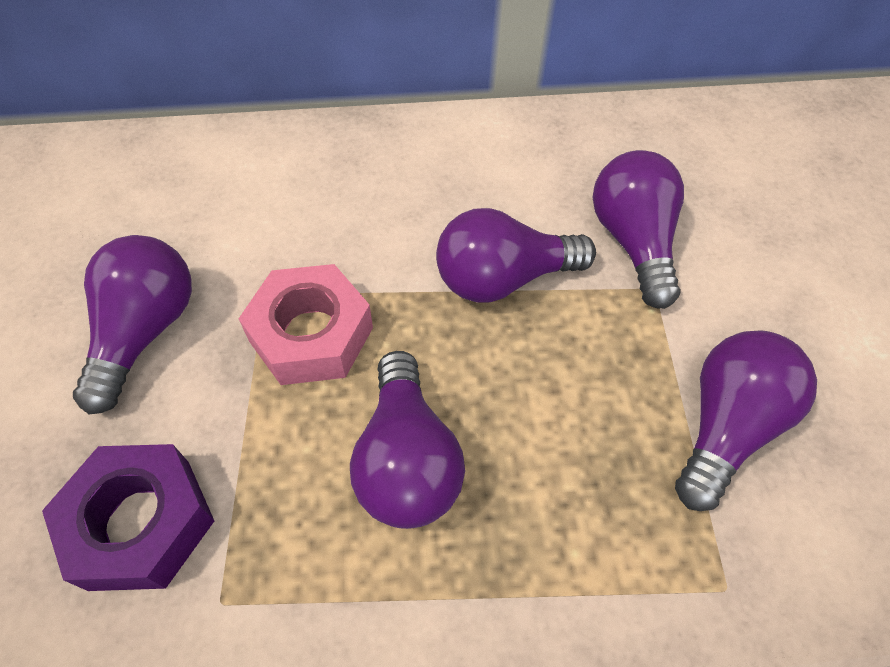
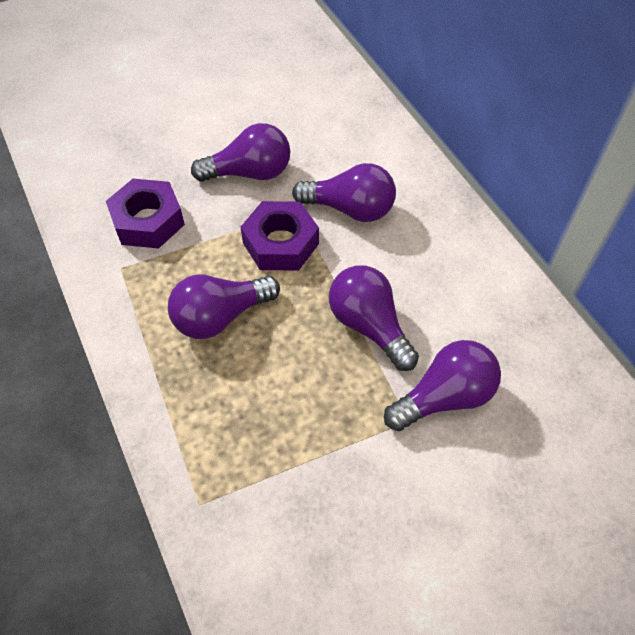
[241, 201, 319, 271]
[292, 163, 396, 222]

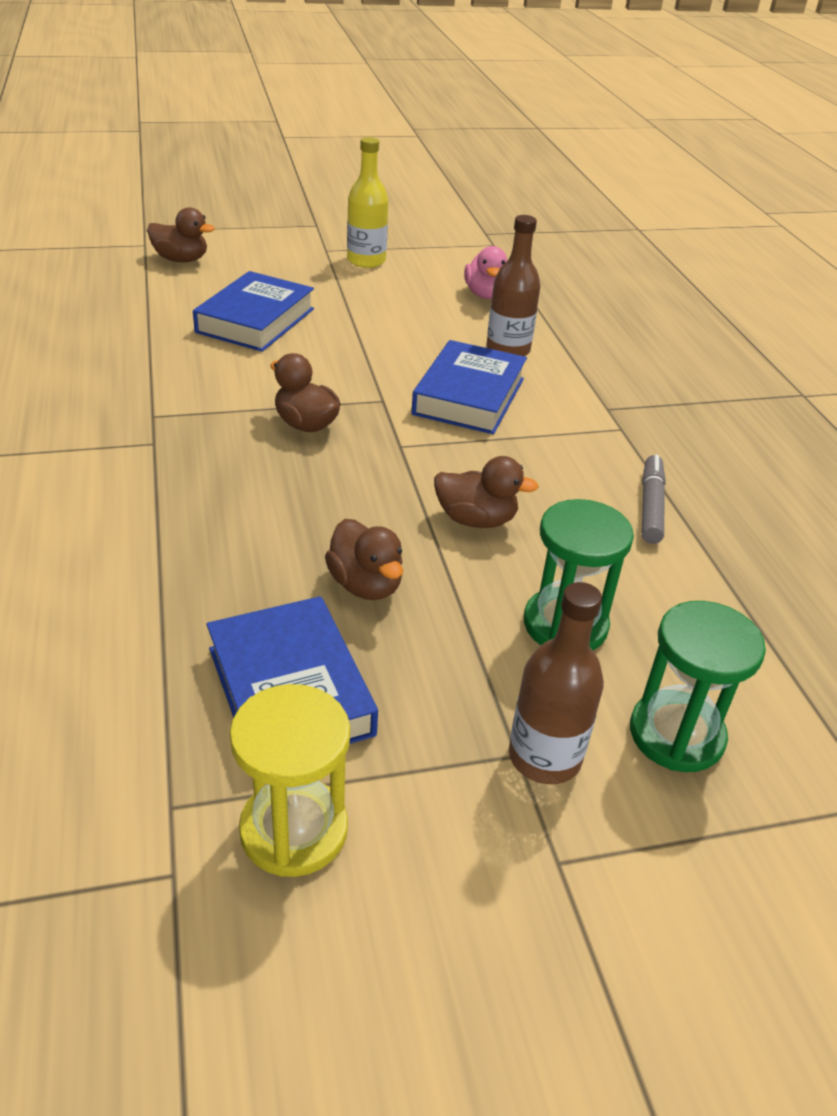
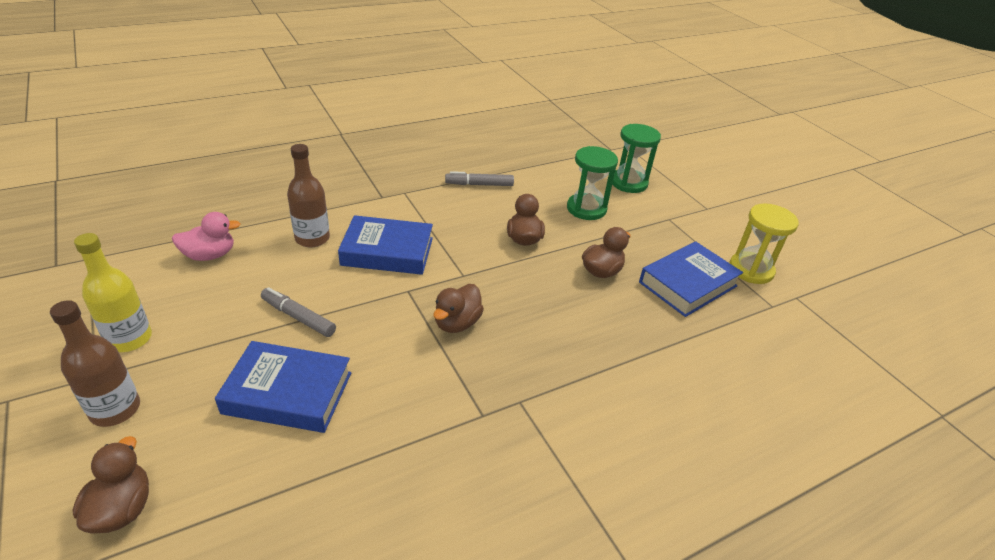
[50, 300, 140, 427]
[261, 287, 336, 337]

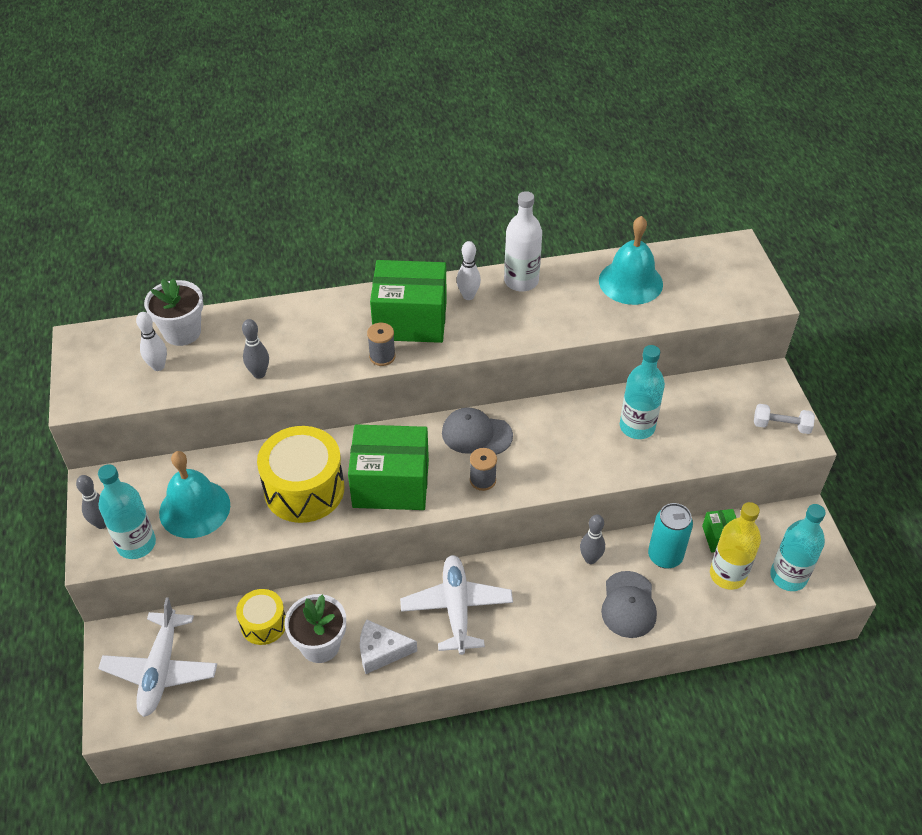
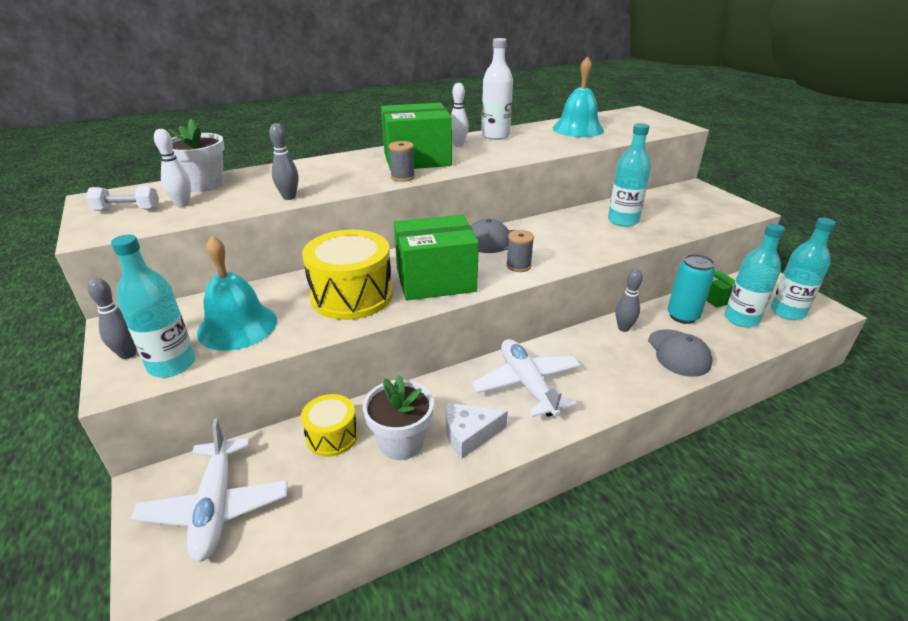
[86, 186, 159, 211]
[724, 223, 785, 328]

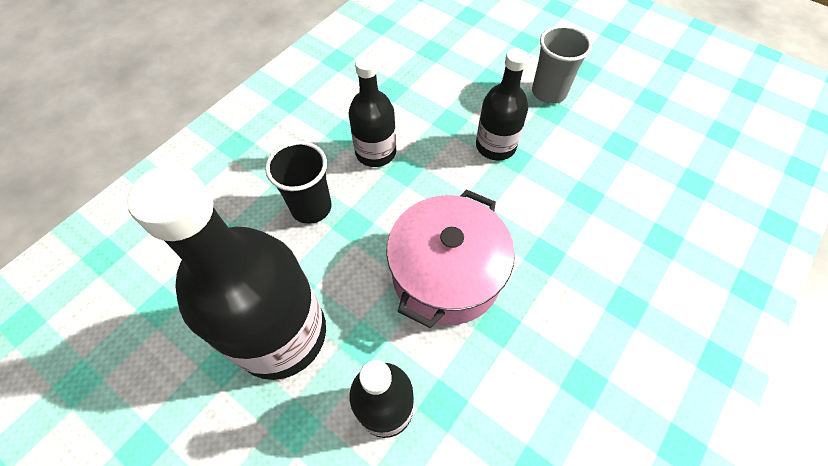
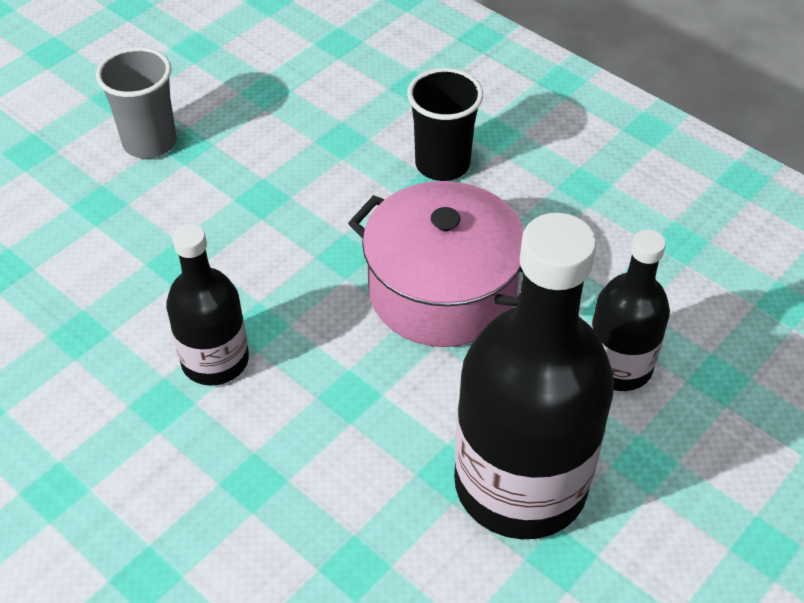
[476, 48, 528, 161] (first image)
[407, 68, 483, 181]

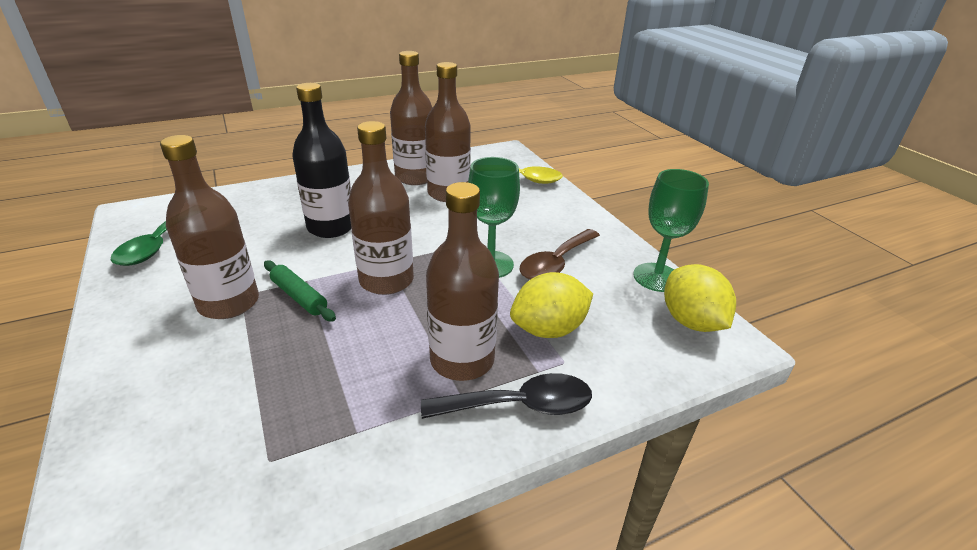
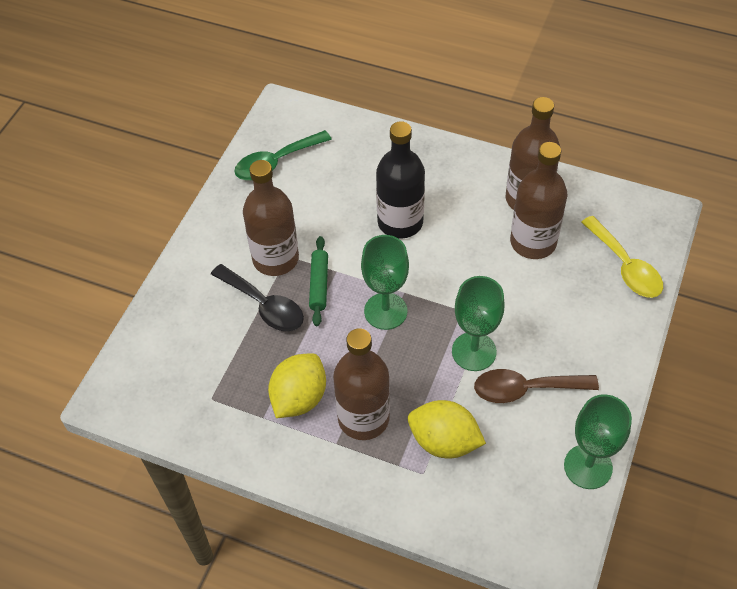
[361, 235, 409, 330]
[268, 353, 326, 418]
[211, 264, 304, 331]

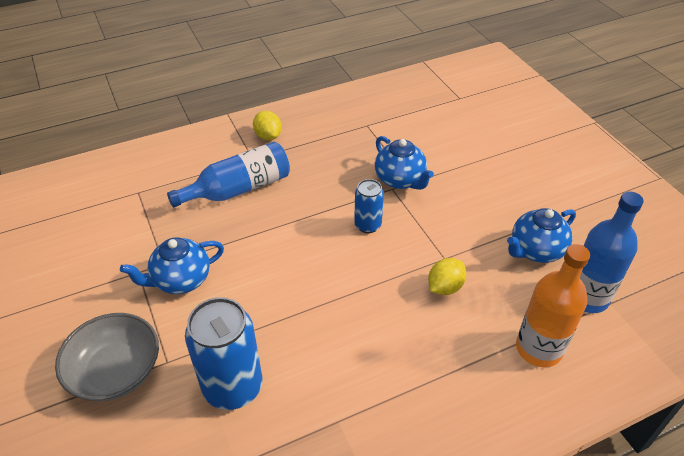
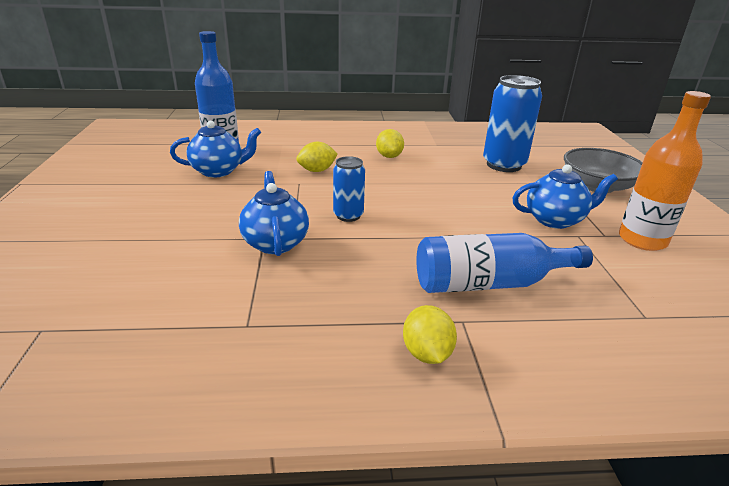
[619, 91, 711, 251]
[376, 129, 404, 158]

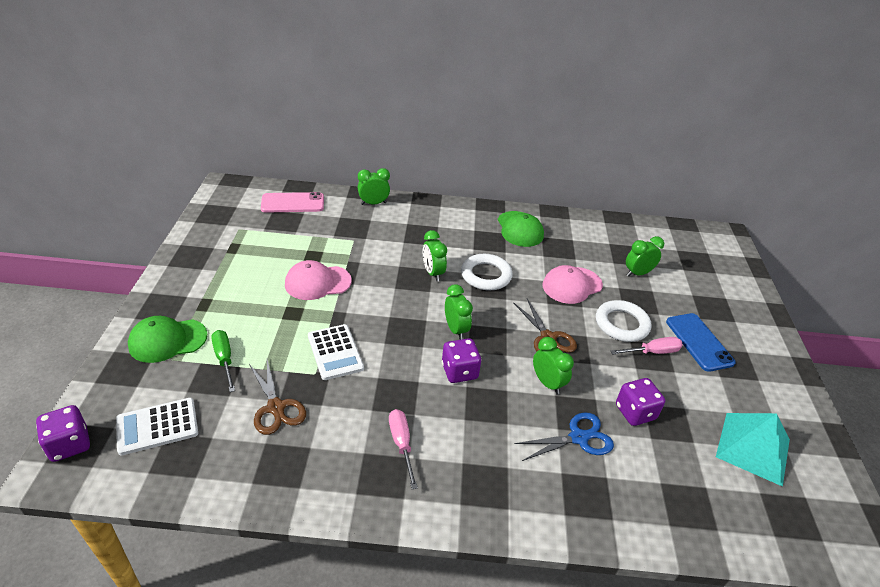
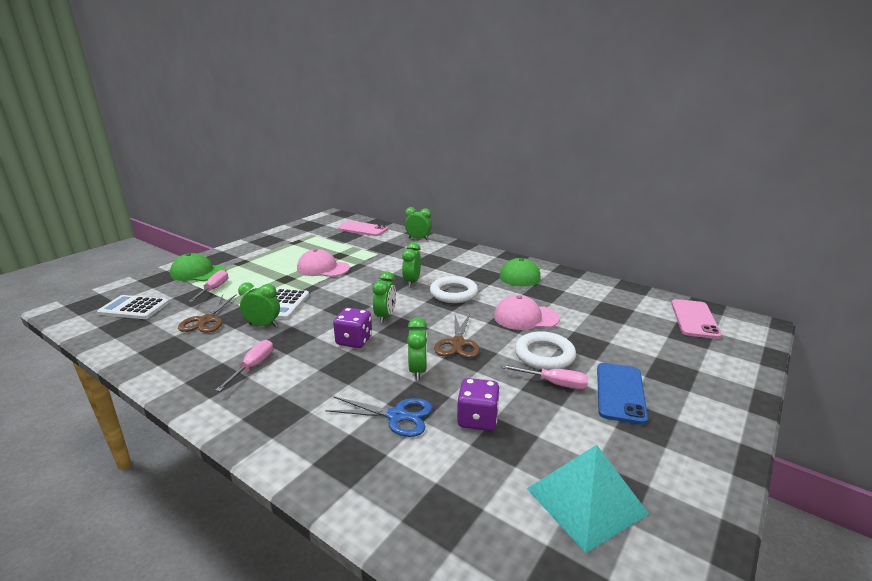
[238, 282, 280, 327]
[188, 270, 228, 302]
[36, 405, 90, 462] (first image)
[671, 299, 722, 339]

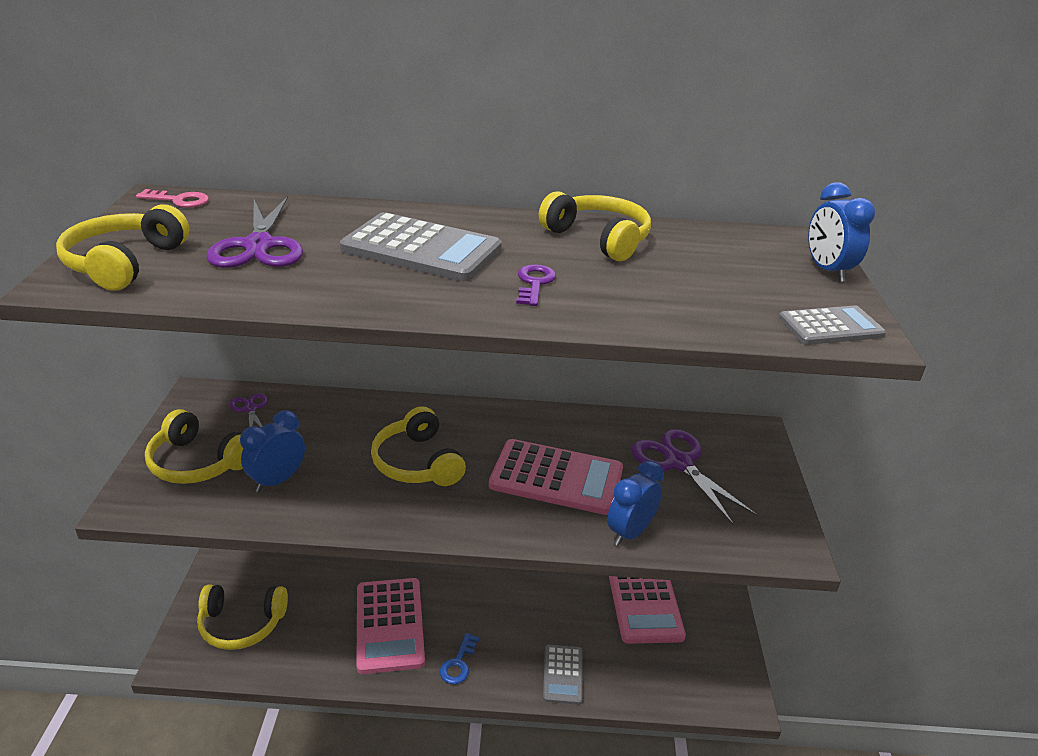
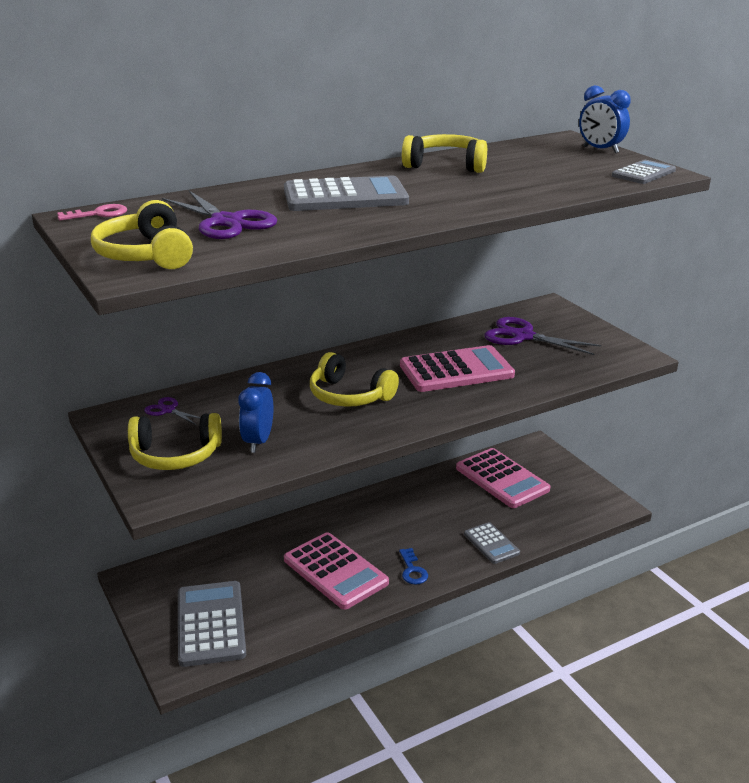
[516, 264, 556, 306] (first image)
[607, 460, 664, 546] (first image)
[178, 581, 246, 667]

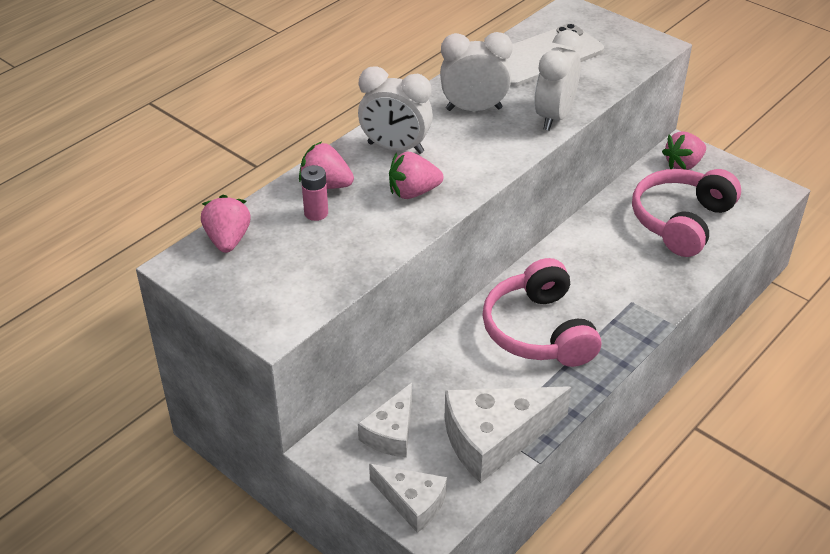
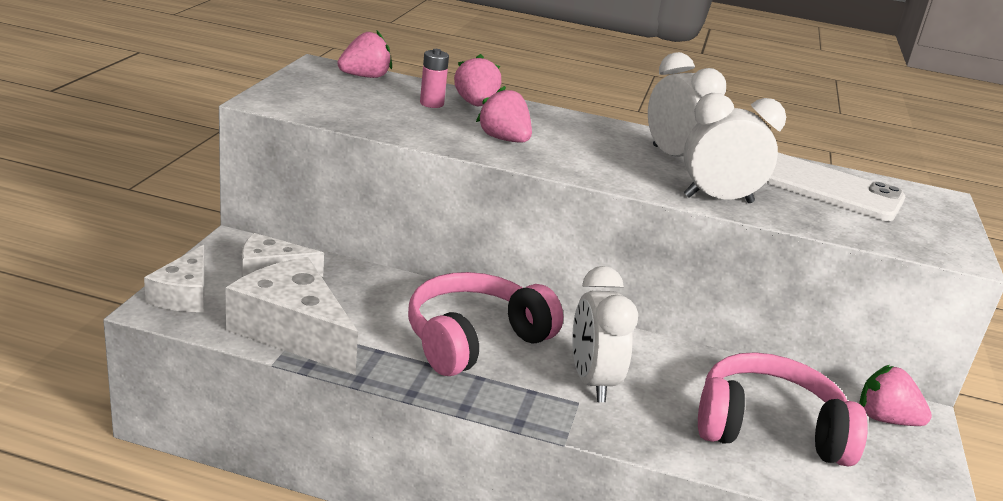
[572, 266, 638, 402]

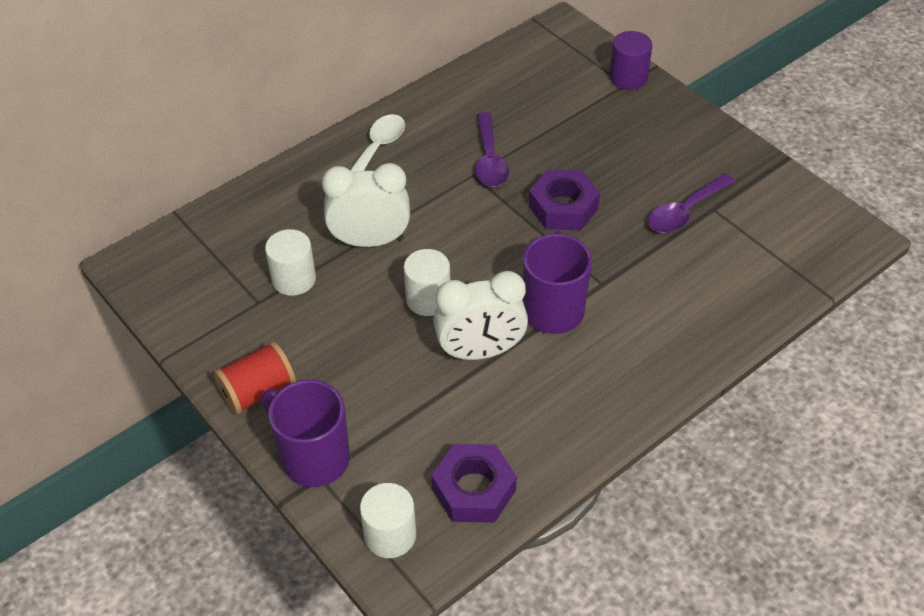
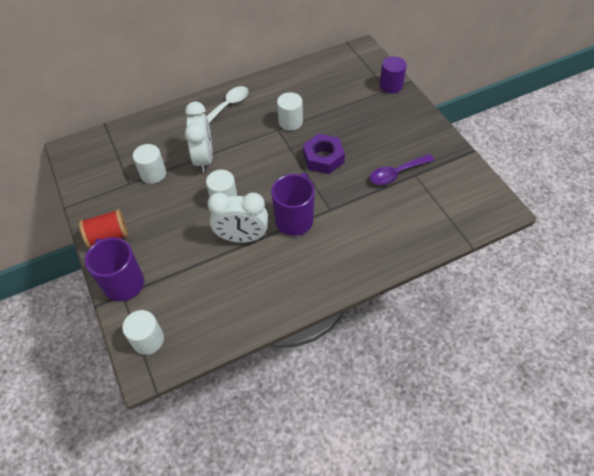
[277, 92, 303, 131]
[185, 102, 213, 173]
[432, 444, 517, 523] (first image)

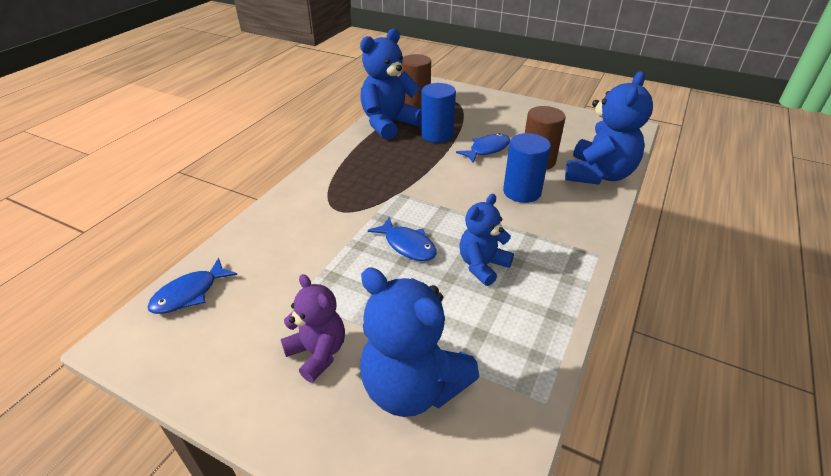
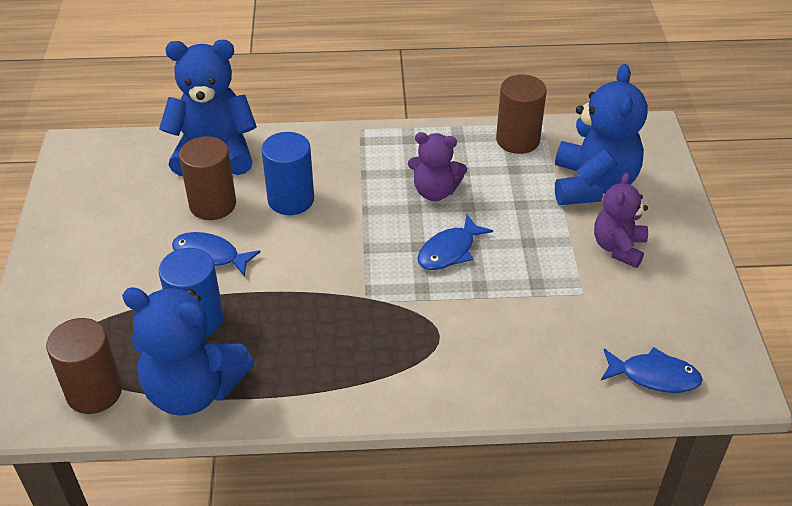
[408, 132, 467, 201]
[417, 215, 493, 270]
[496, 75, 547, 154]

